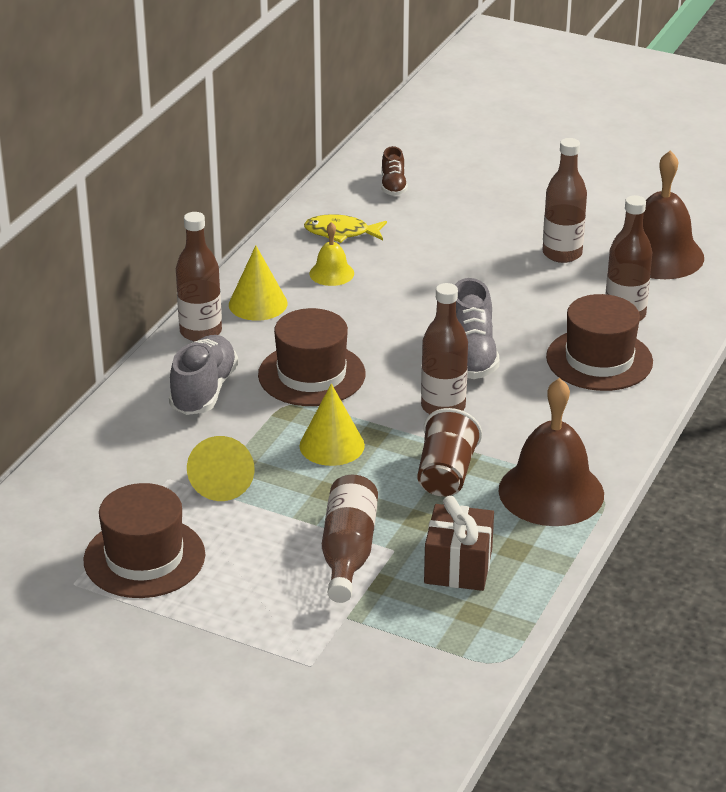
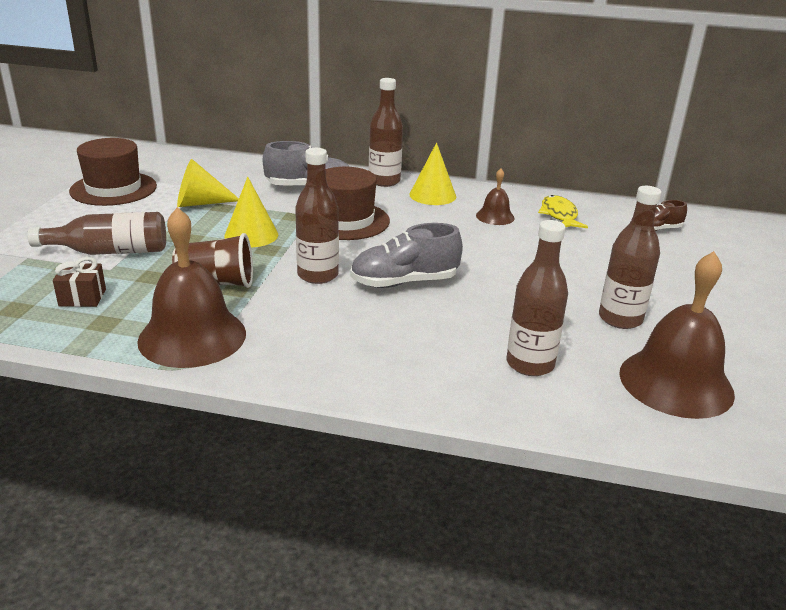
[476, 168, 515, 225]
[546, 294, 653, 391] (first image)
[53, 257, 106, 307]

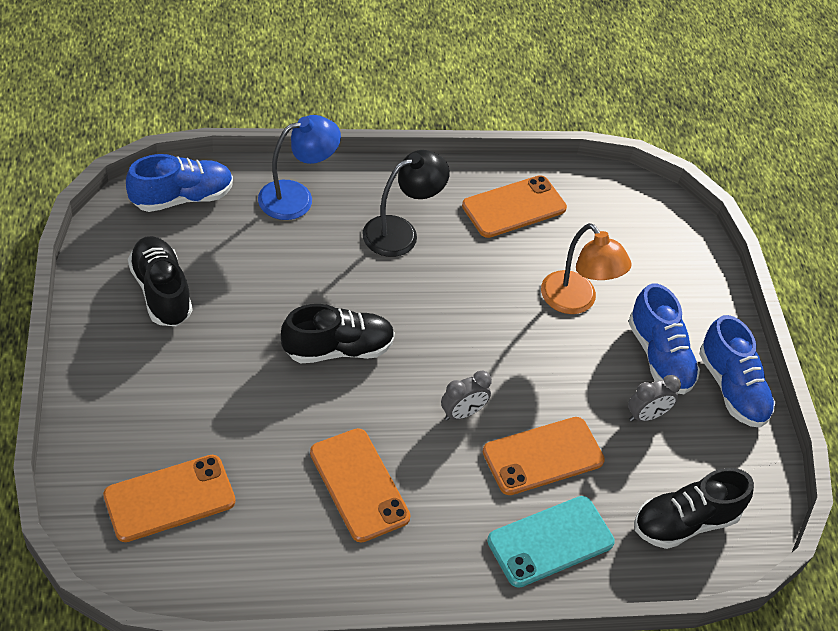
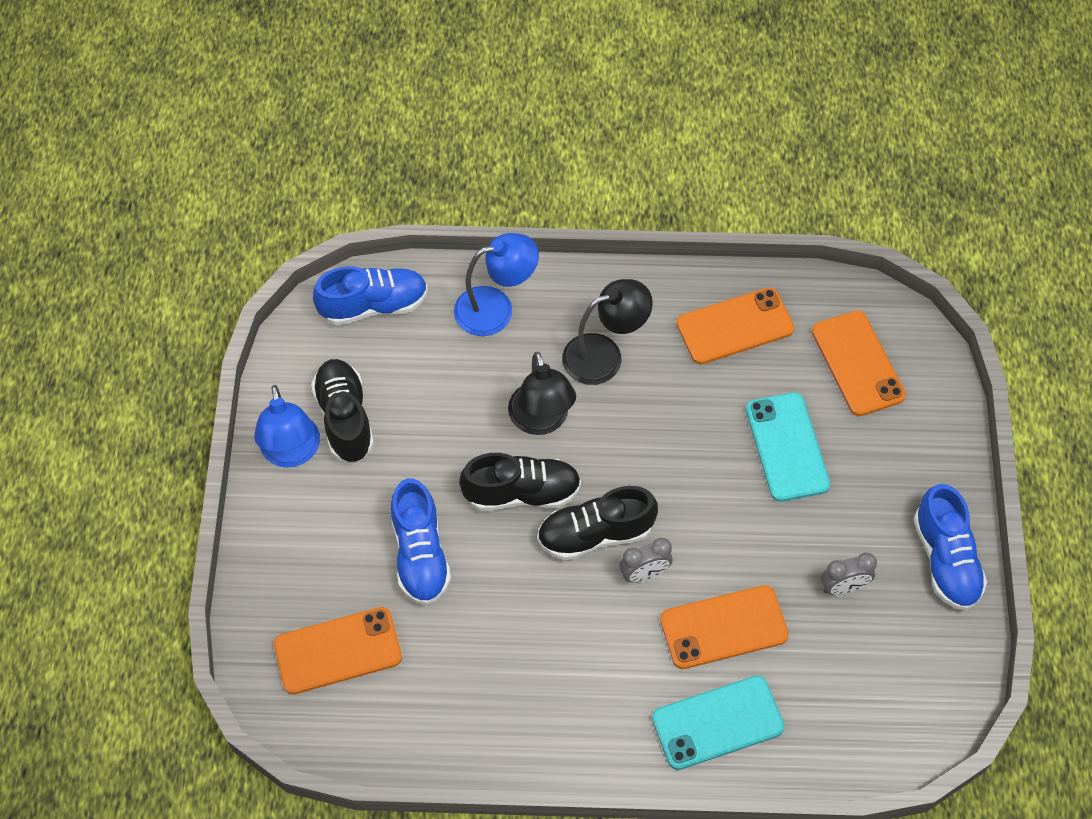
[746, 392, 830, 502]
[391, 478, 451, 605]
[812, 310, 906, 416]
[537, 486, 658, 560]
[508, 352, 576, 435]
[254, 385, 320, 468]

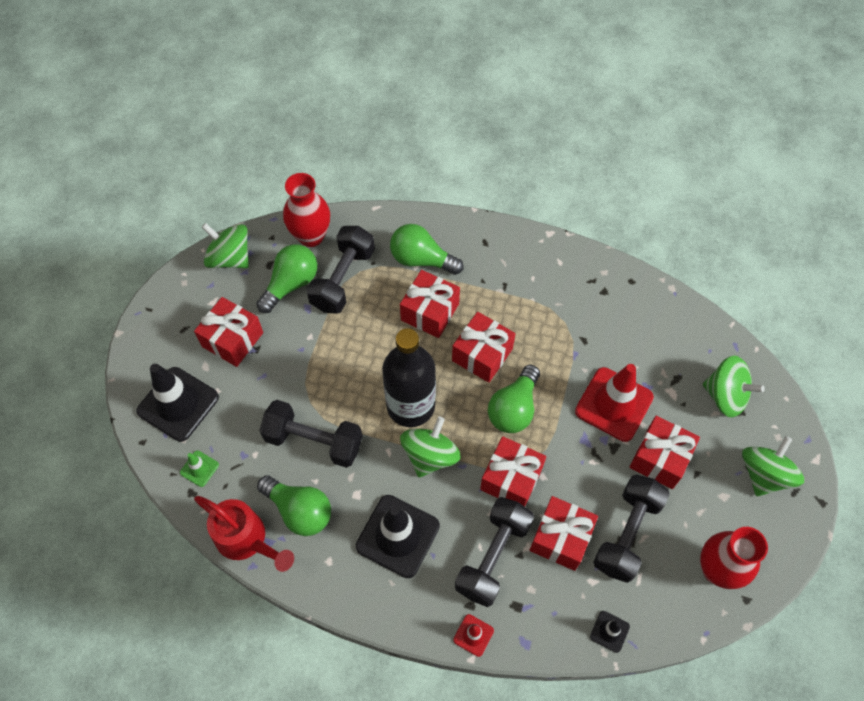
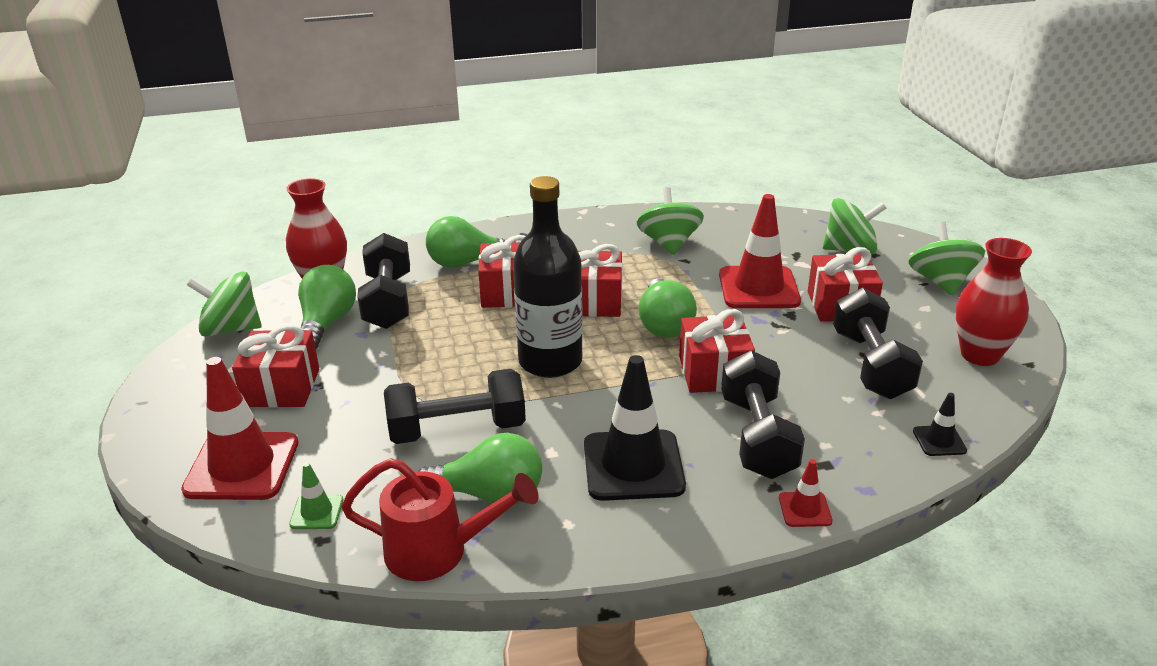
[181, 357, 298, 500]
[637, 187, 704, 255]
[530, 496, 598, 571] (first image)

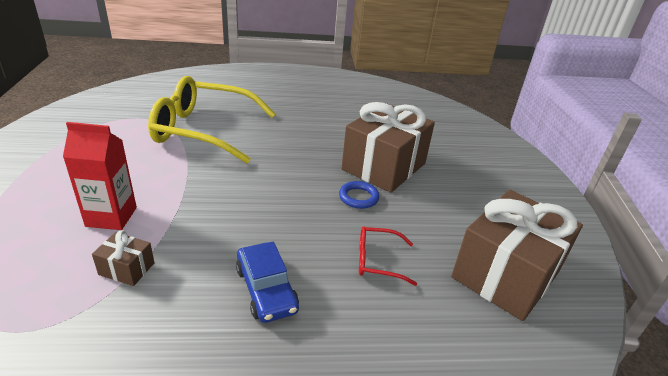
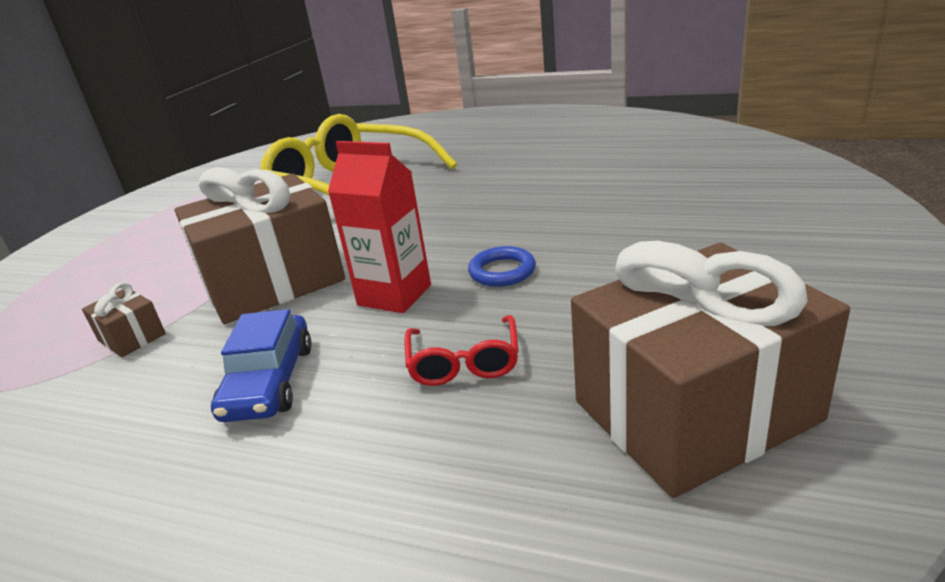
[175, 167, 345, 324]
[328, 141, 431, 313]
[404, 315, 519, 386]

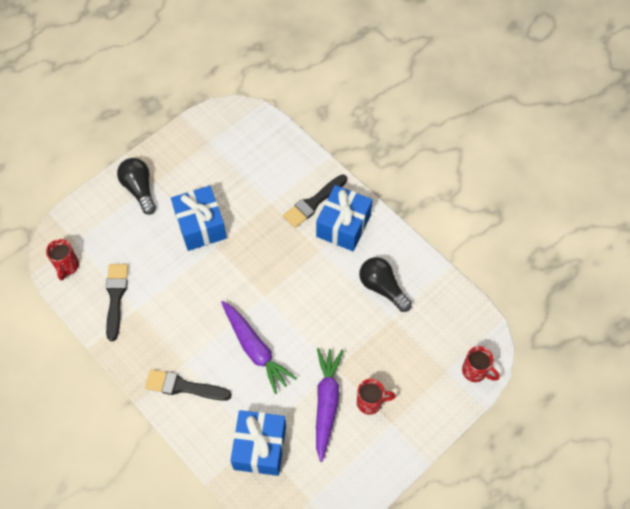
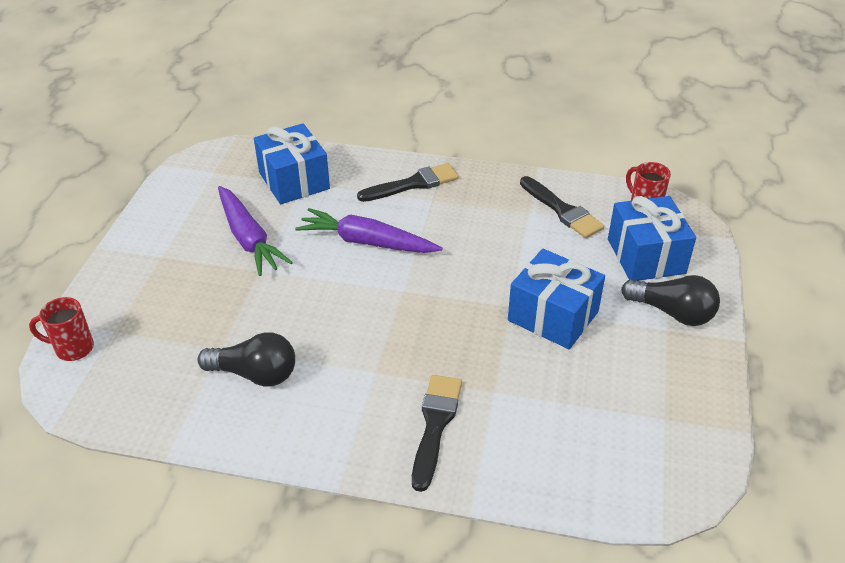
[608, 196, 696, 281]
[357, 379, 396, 415] (first image)

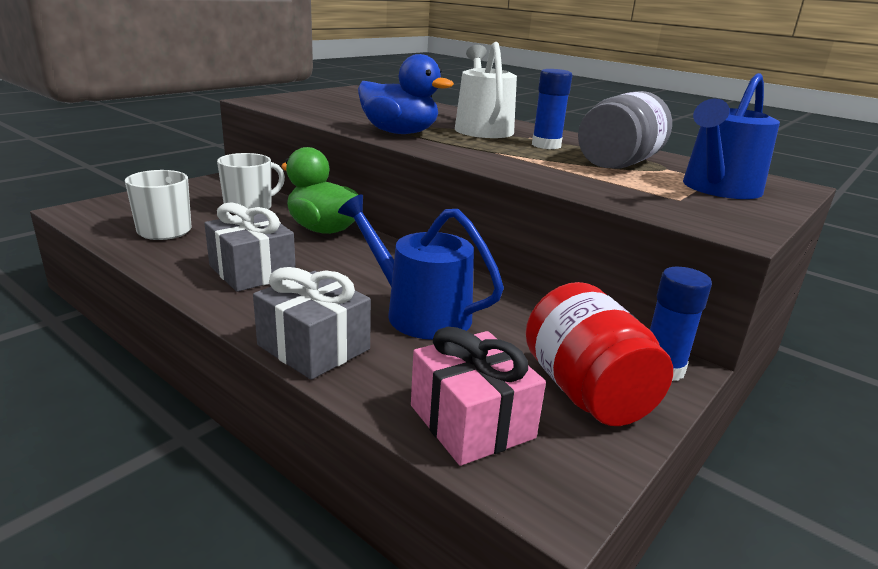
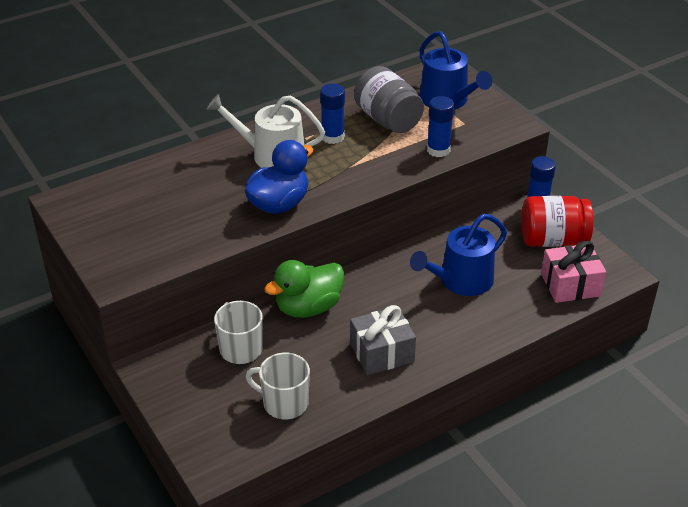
[253, 267, 371, 380] (first image)
[427, 96, 454, 157]

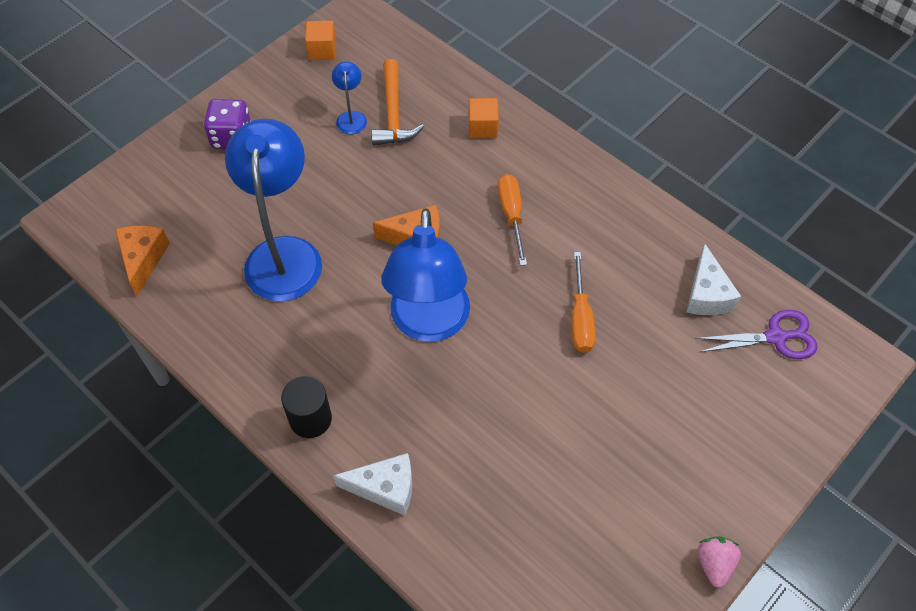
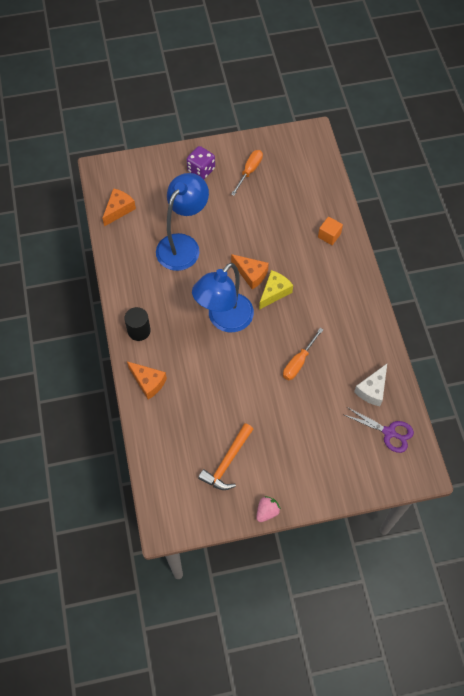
[305, 21, 336, 60] (first image)
[198, 423, 253, 490]
[332, 62, 367, 134] (first image)
[231, 150, 263, 196]
[127, 361, 167, 400]
[259, 270, 293, 310]

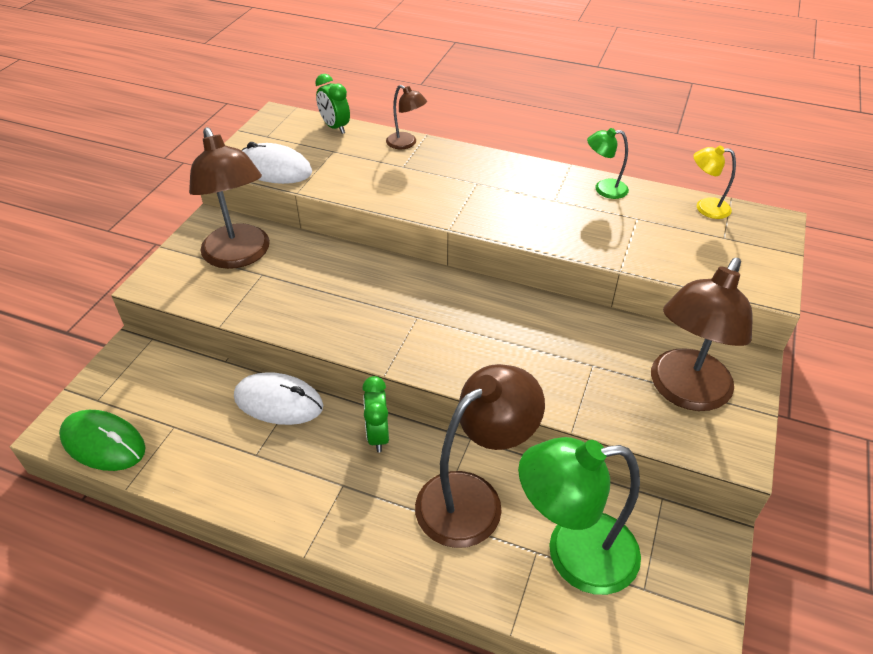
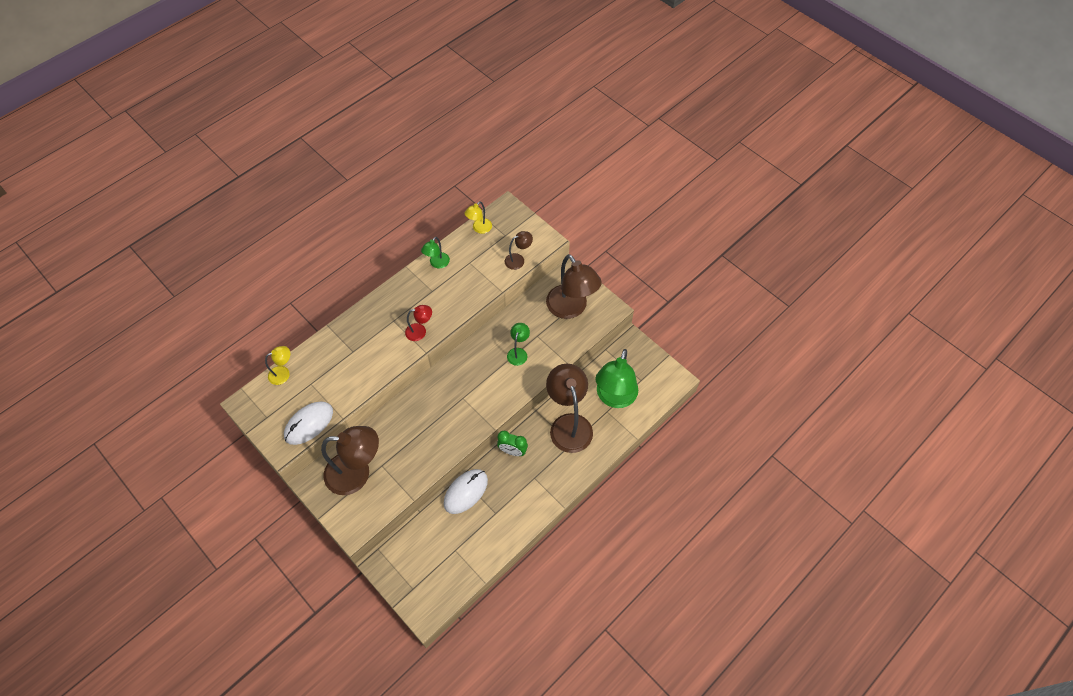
[265, 346, 290, 385]
[505, 231, 533, 270]
[59, 410, 146, 471] (first image)
[405, 305, 432, 341]
[507, 323, 530, 366]

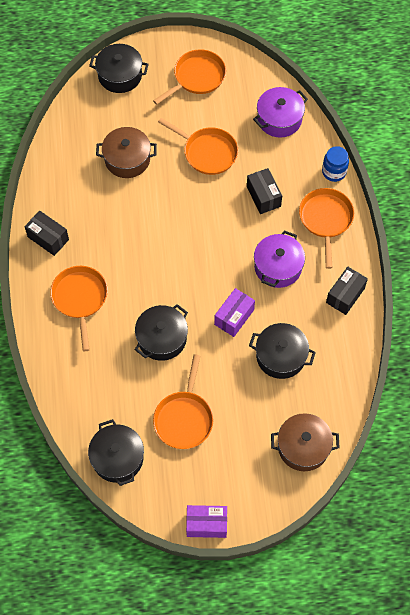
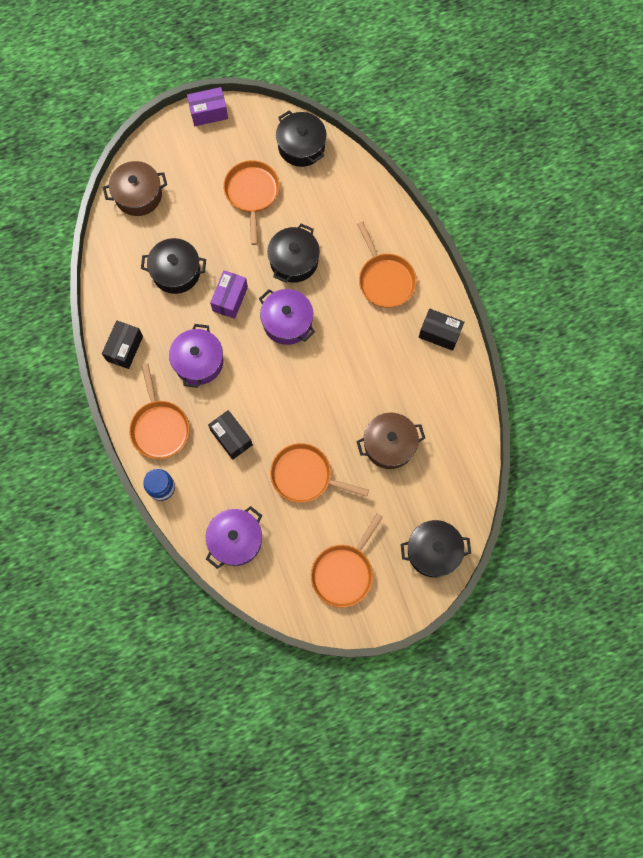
[259, 289, 315, 345]

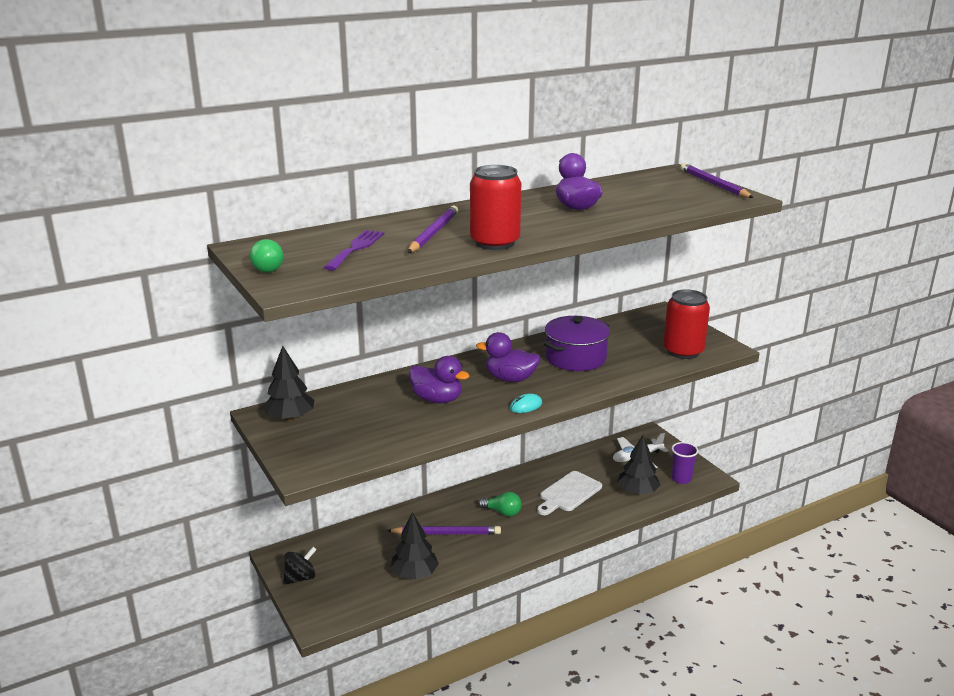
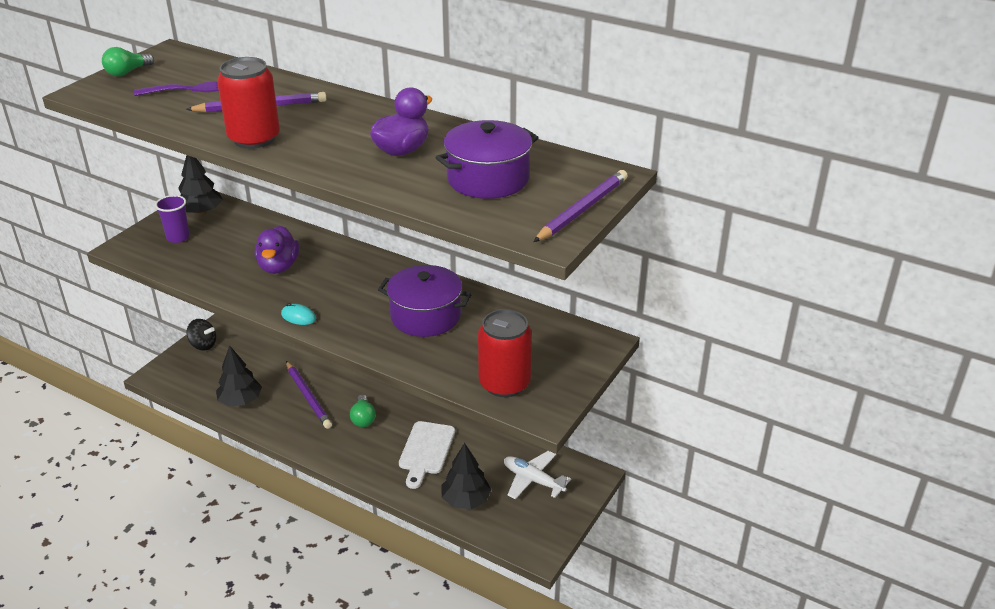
[476, 332, 541, 382] (first image)
[155, 195, 190, 243]
[399, 421, 455, 489]
[435, 120, 539, 199]

